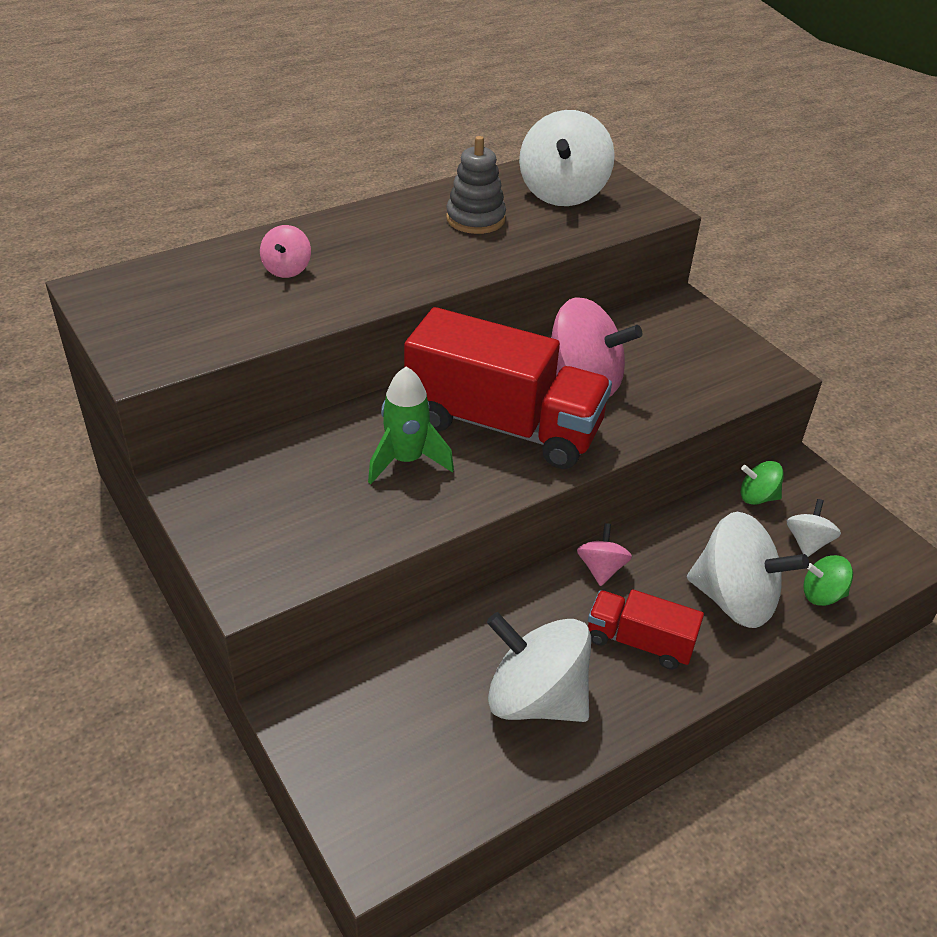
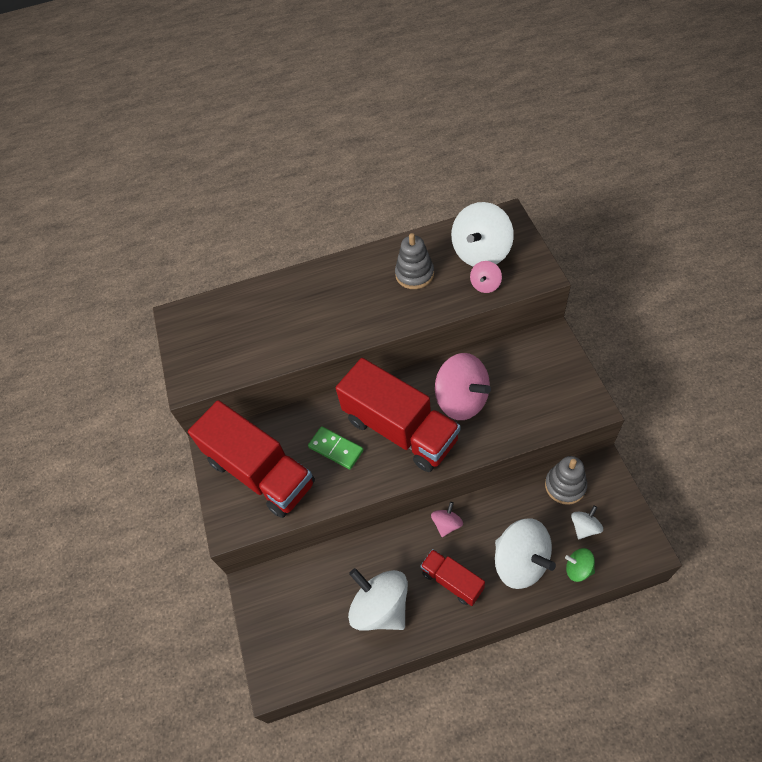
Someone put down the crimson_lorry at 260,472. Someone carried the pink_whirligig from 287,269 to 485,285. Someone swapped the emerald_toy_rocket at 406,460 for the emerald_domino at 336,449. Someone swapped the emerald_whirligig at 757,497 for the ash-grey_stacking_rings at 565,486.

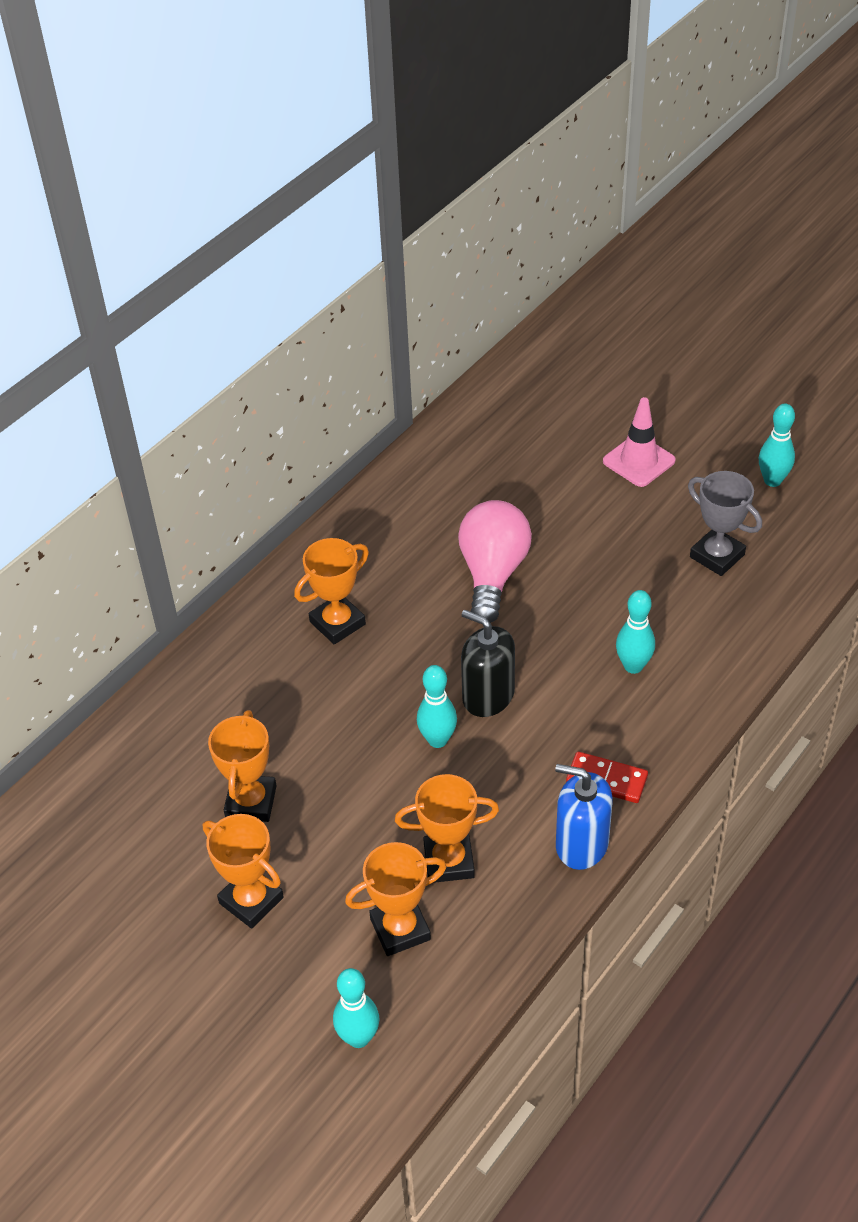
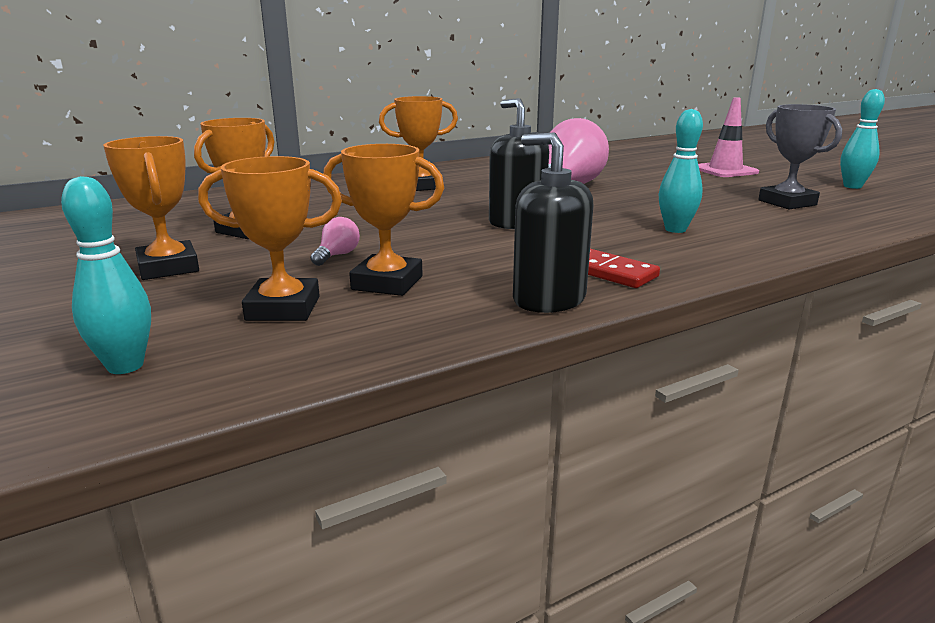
Someone took away the turquoise_bowling_pin at 437,740. Someone put down the pink_bulb at 337,255. Someone repainted the royal_blue_soap_pump at 581,844, which became the black_soap_pump at 549,299.

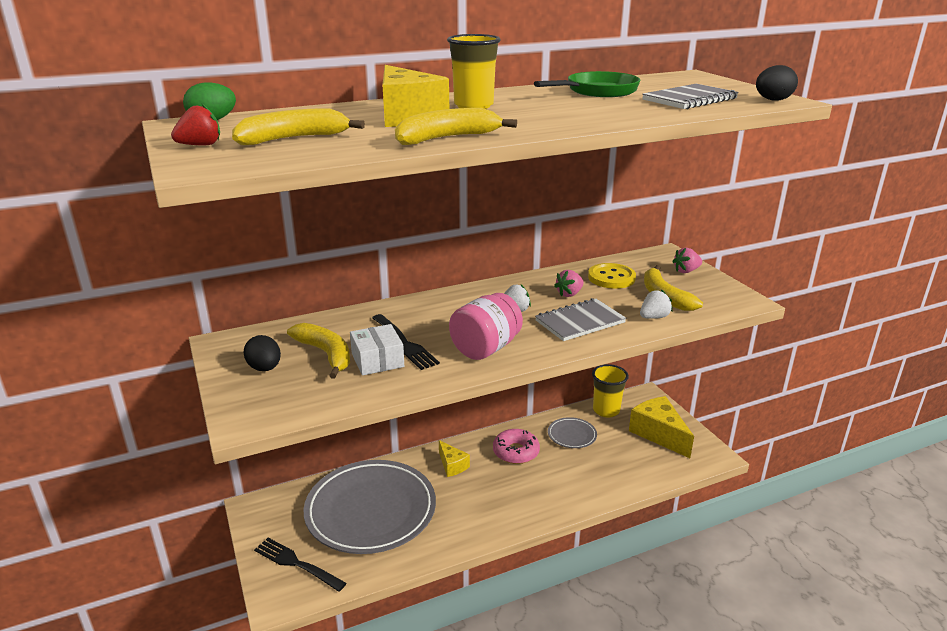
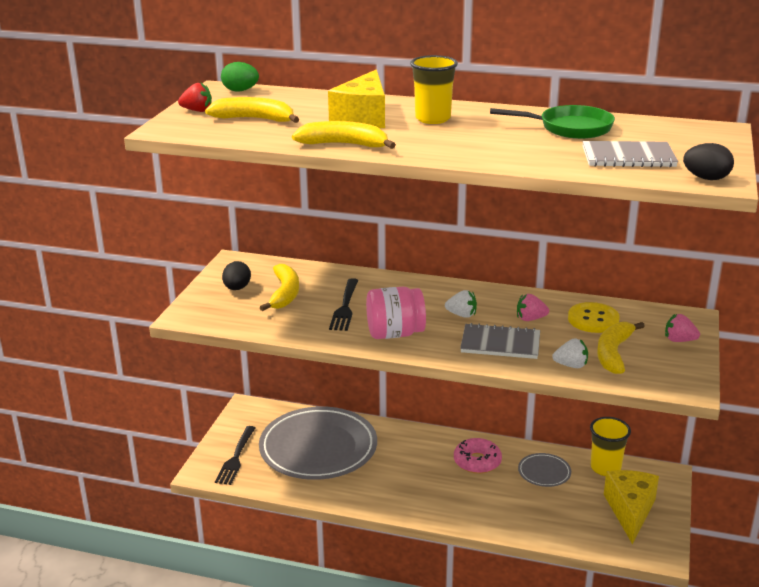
Someone took away the pure_white_parcel at 377,360. Someone took away the yellow_cheese_wedge at 452,465. Someone rotated the black_table_fork at 297,564 by 150 degrees counterclockwise.

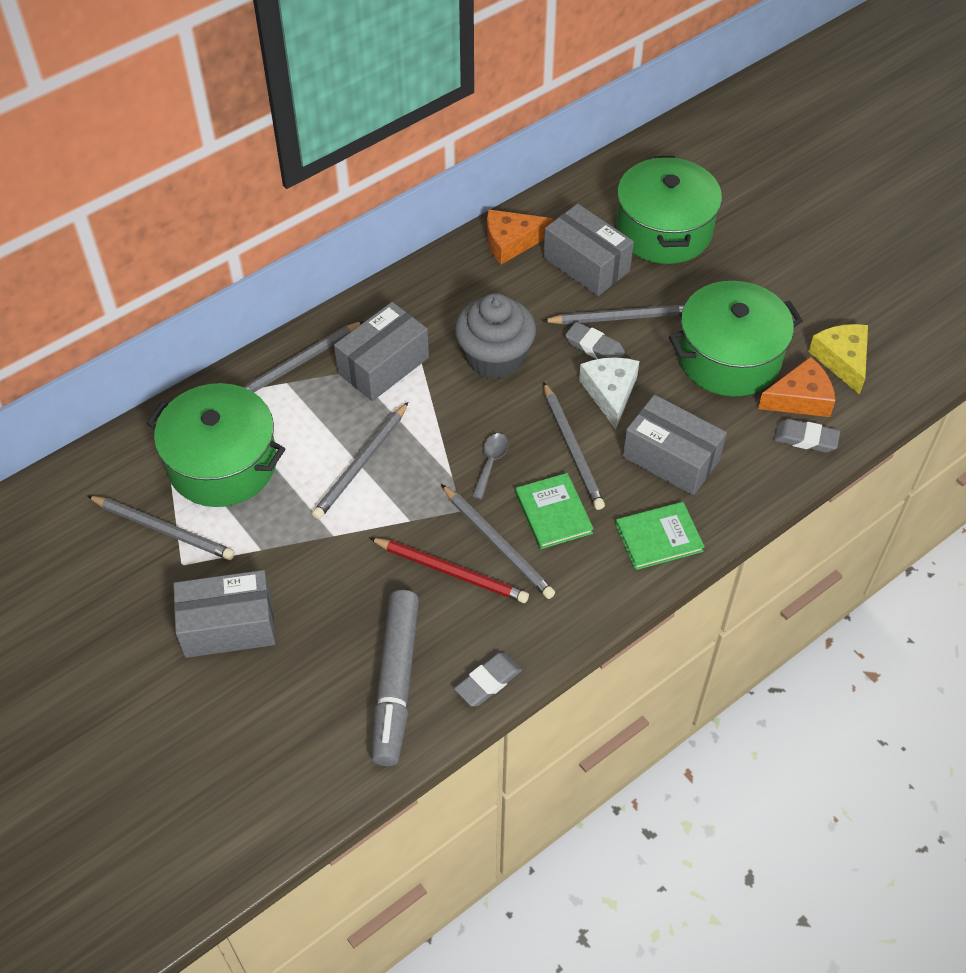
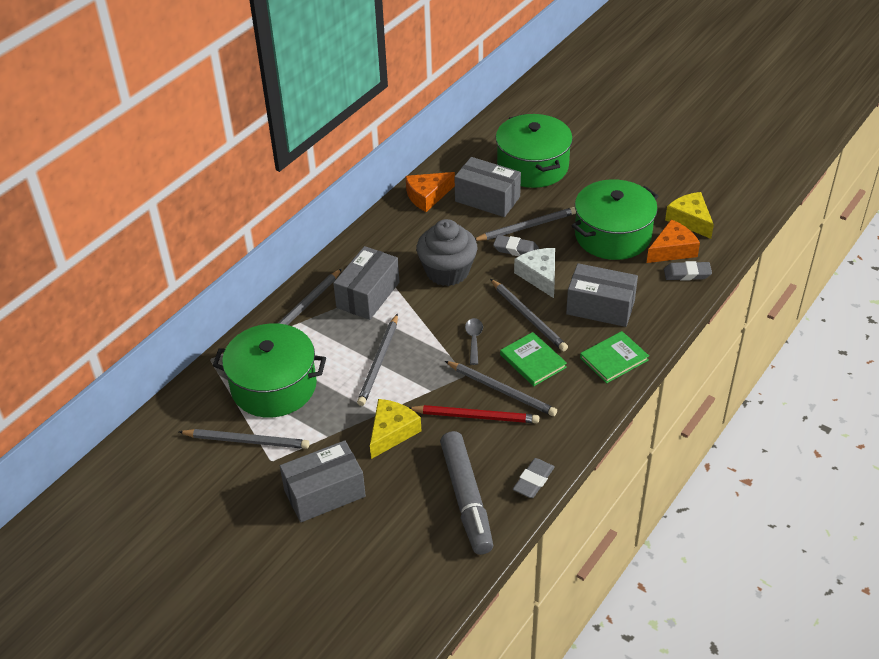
Someone put down the yellow_cheese_wedge at 392,432.

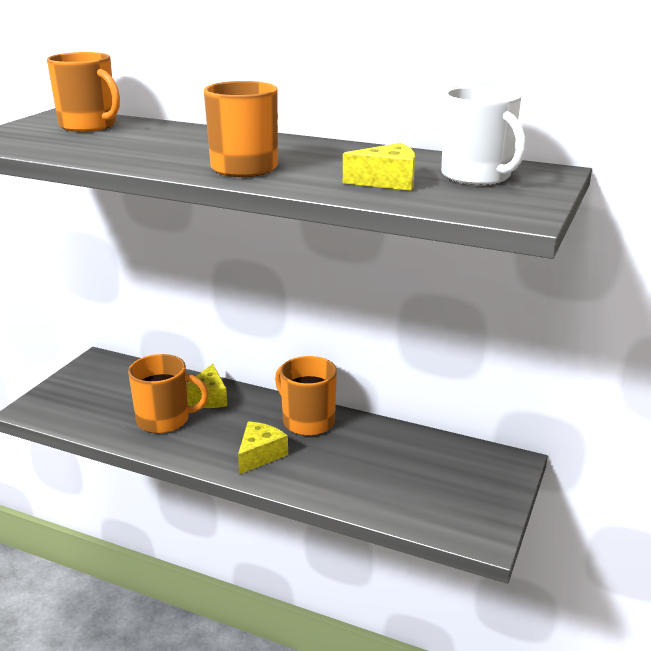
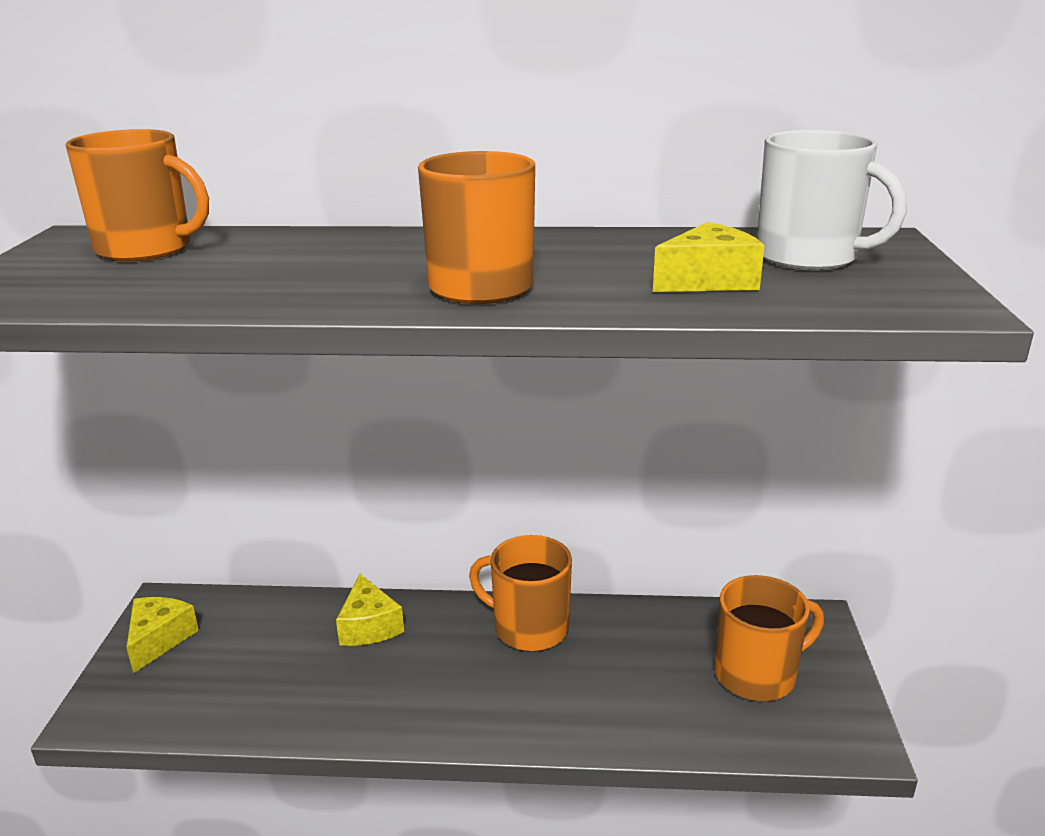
Someone carried the orange_mug from 165,420 to 757,674. Someone carried the yellow_cheese_wedge from 260,455 to 159,639.

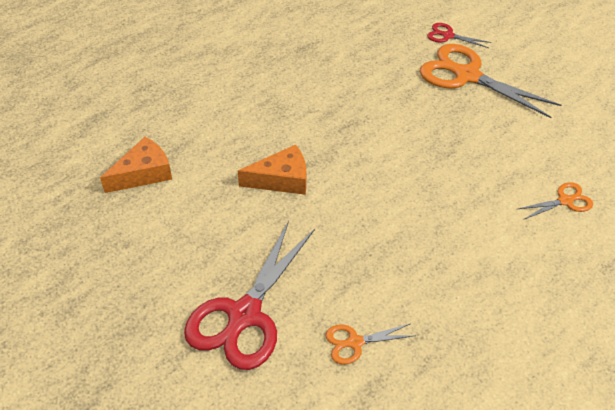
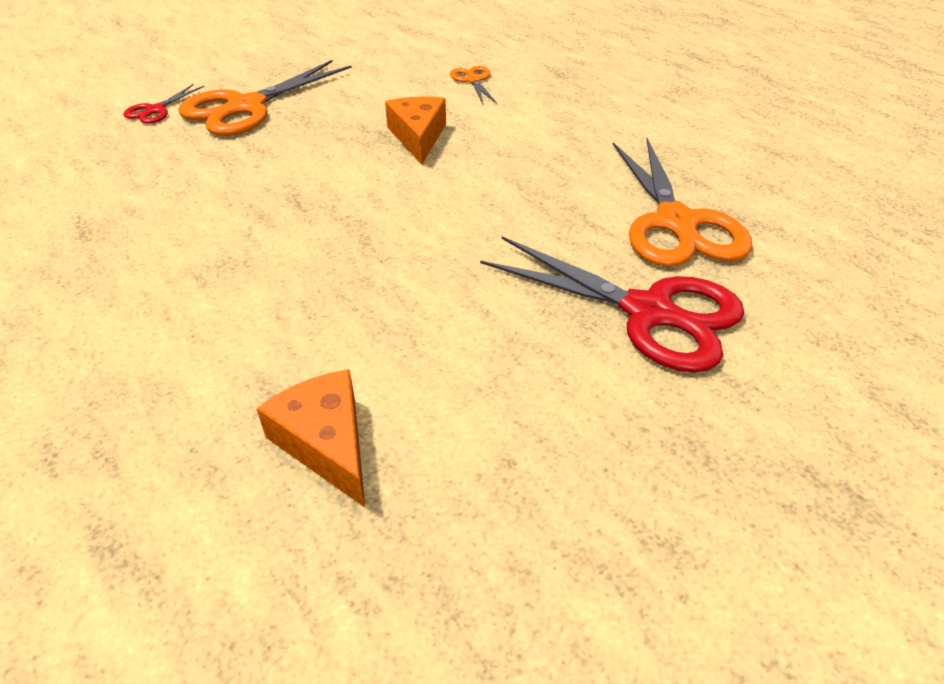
Someone carried the orange_cheese_wedge from 282,179 to 418,137. Someone scaled the orange_scissors at 355,342 by 2.11.

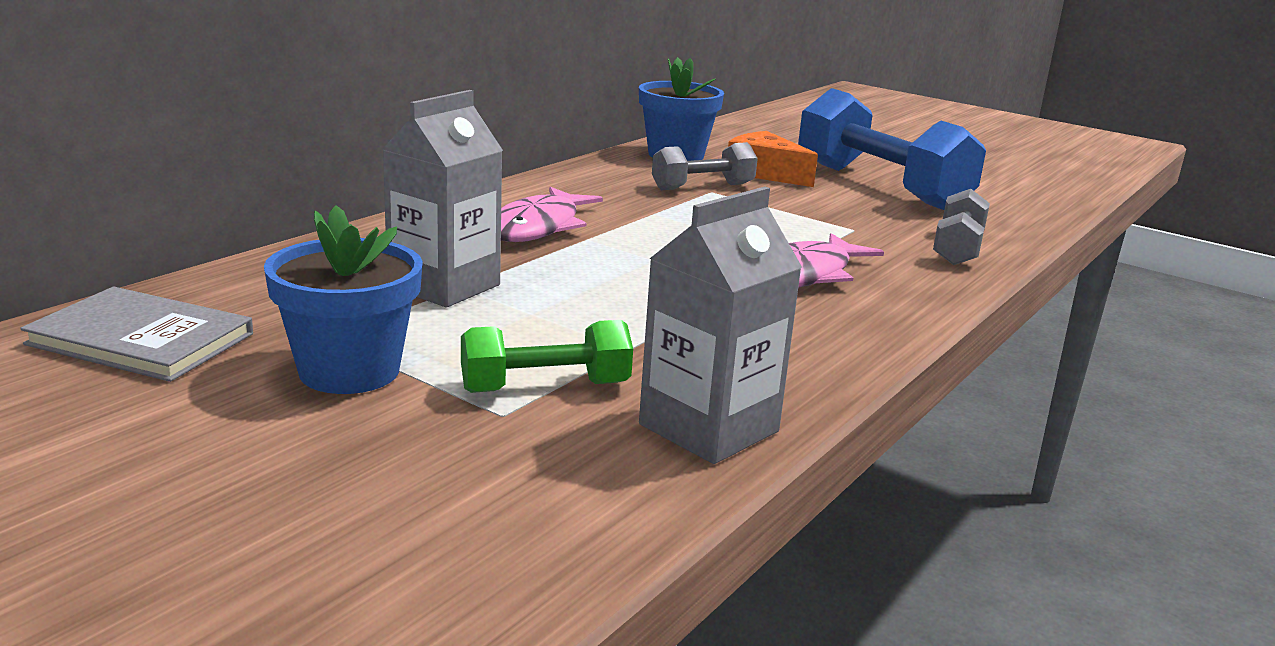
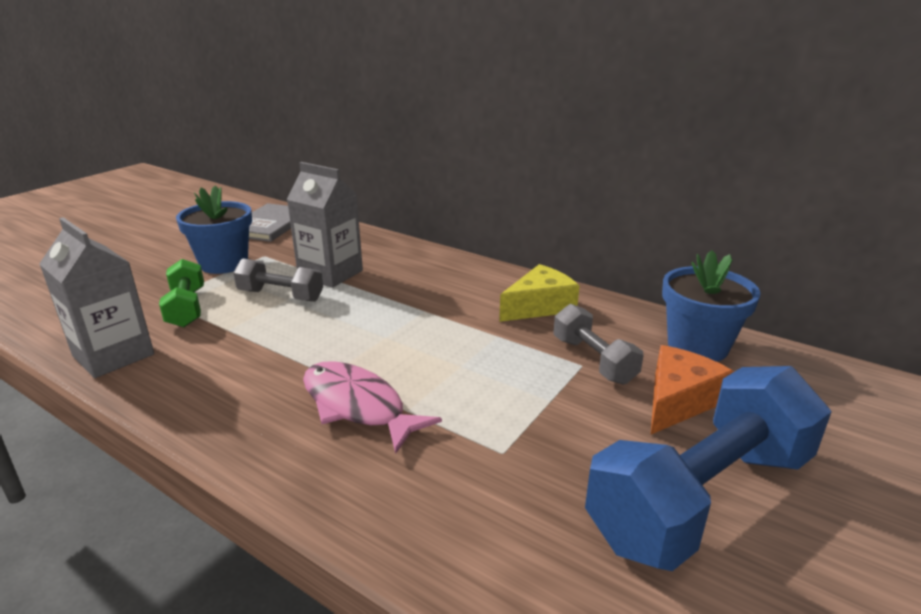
Someone took away the pink_fish_figure at 538,227. Someone put down the yellow_cheese_wedge at 539,306. Someone carried the ash-grey_hand_weight from 958,248 to 280,296.

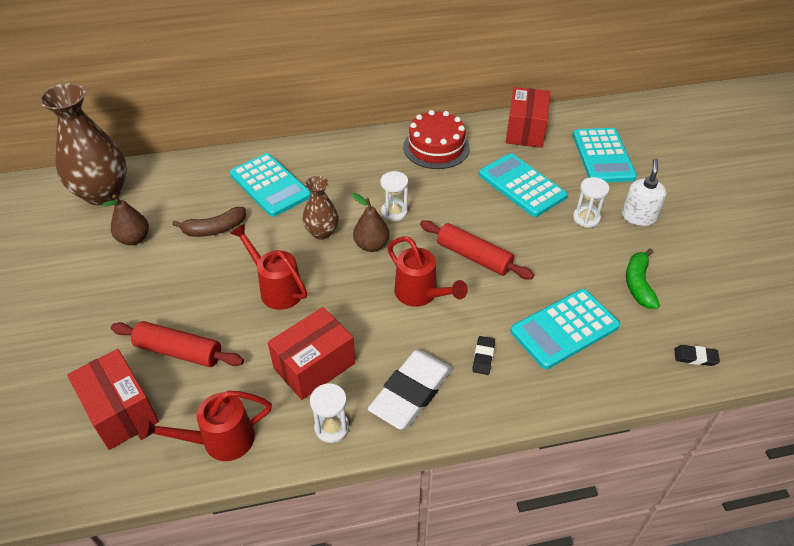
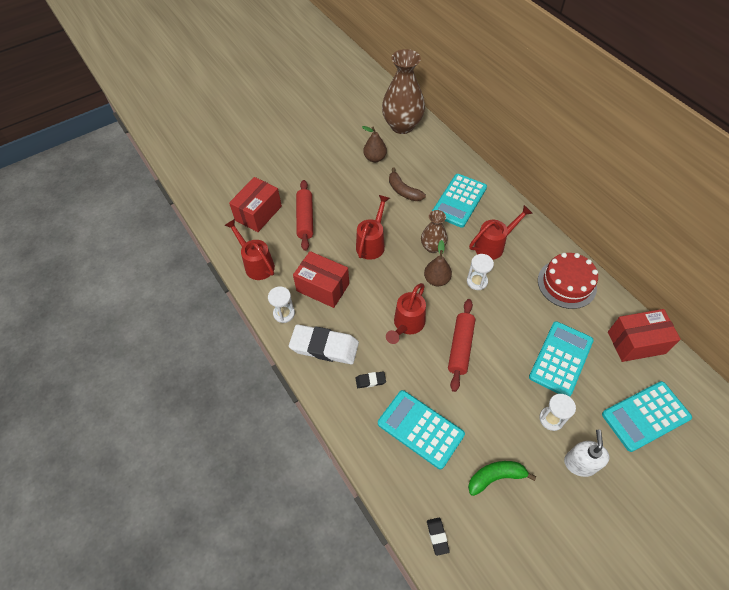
Someone put down the crimson_watering_can at 493,245. Someone rotated the pure_white_soap_pump at 638,216 by 75 degrees counterclockwise.

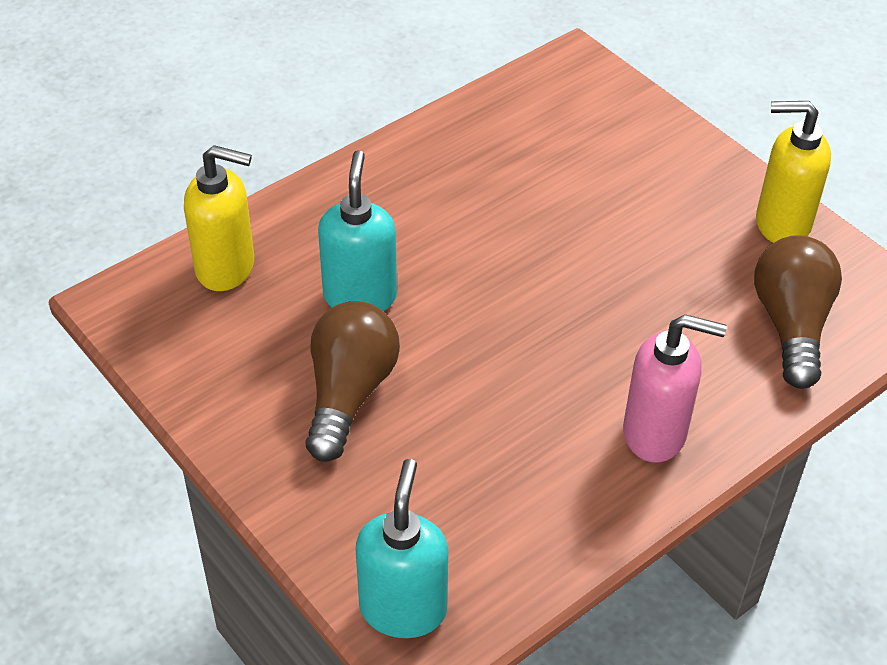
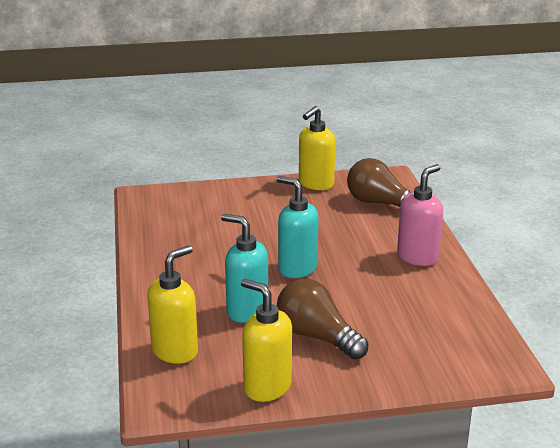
Someone put down the yellow_soap_pump at 267,387. Someone carried the turquoise_soap_pump from 403,608 to 297,268.

